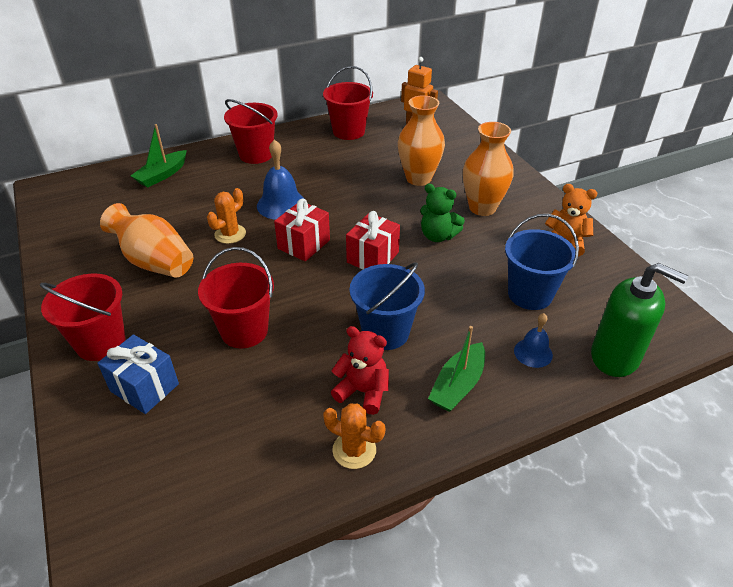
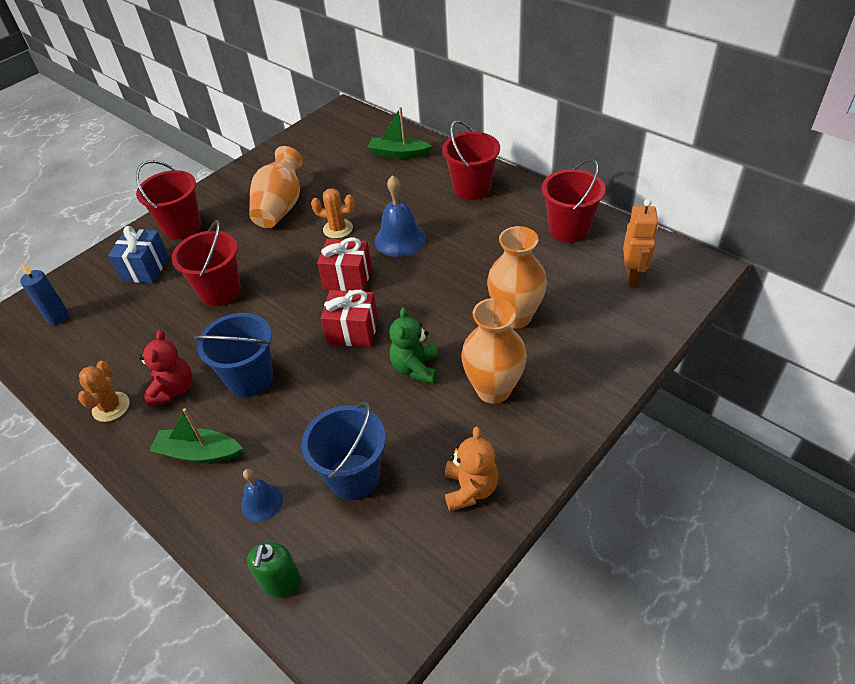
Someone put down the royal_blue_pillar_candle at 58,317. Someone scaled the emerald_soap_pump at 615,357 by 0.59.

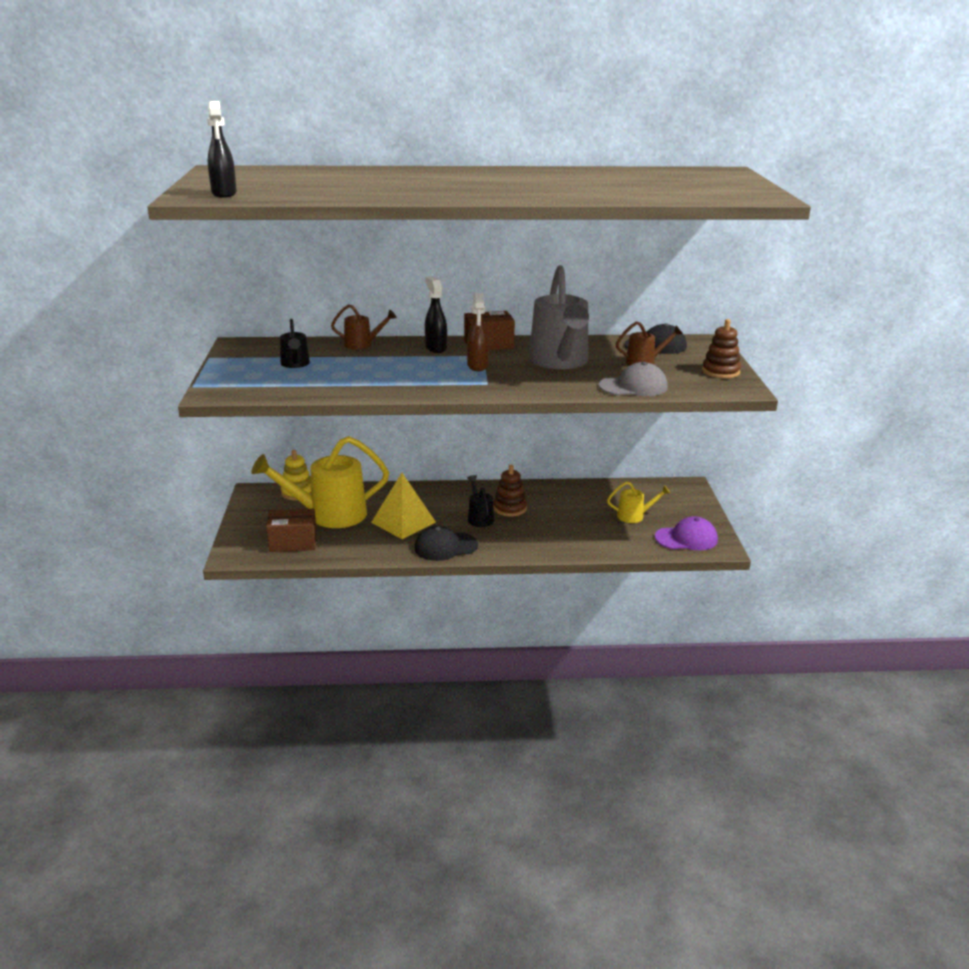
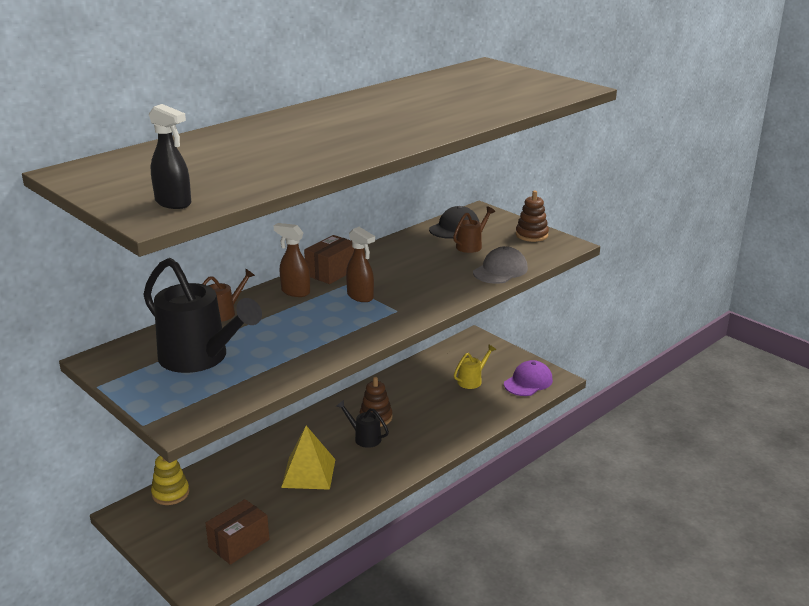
Someone took away the yellow_watering_can at 328,515. Someone took away the black_baseball_cap at 445,546. Someone took away the ash-grey_watering_can at 560,362. Someone repainted the black_spray_bottle at 435,348, which became the brown_spray_bottle at 295,292. Someone scaled the black_watering_can at 295,364 by 2.11.

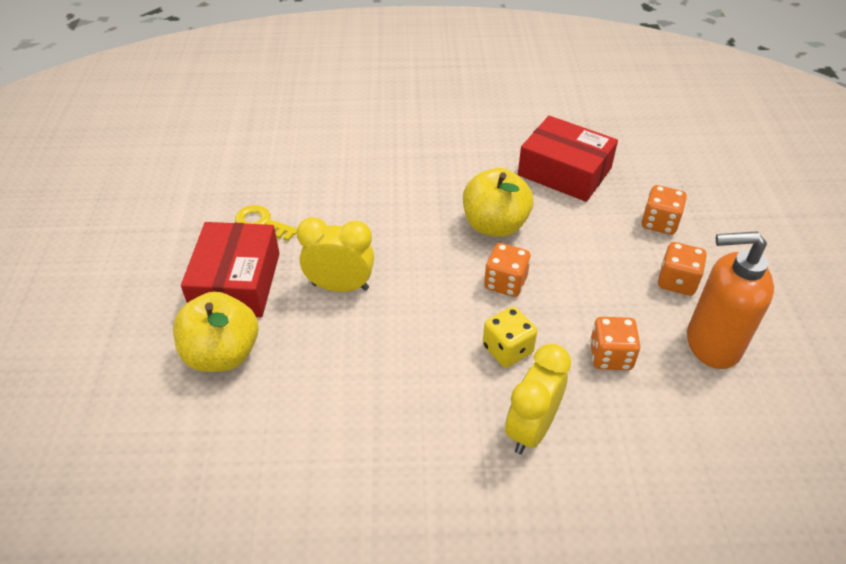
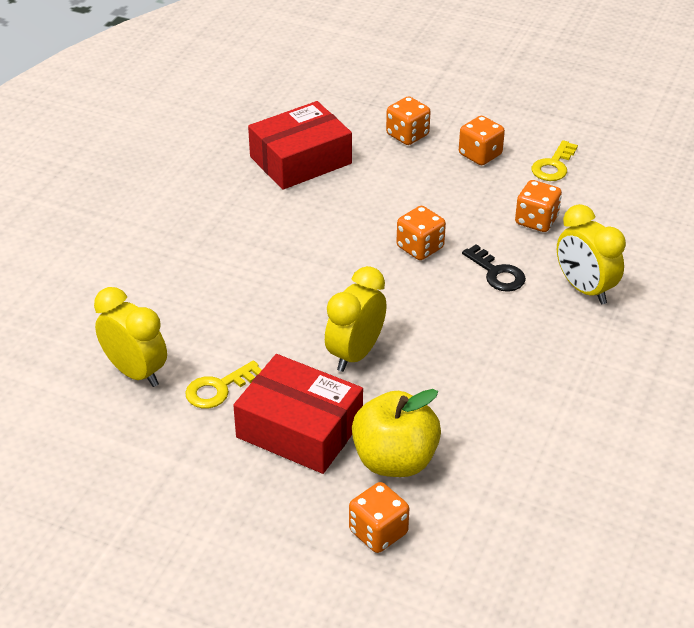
Someone took away the yellow_toy_apple at 495,225. Someone put down the yellow_alarm_clock at 135,372. Someone put down the orange_dice at 378,532. Someone swapped the yellow_dice at 507,349 for the black_latchkey at 497,273. Someone swapped the orange_soap_pump at 711,344 for the yellow_latchkey at 553,166.

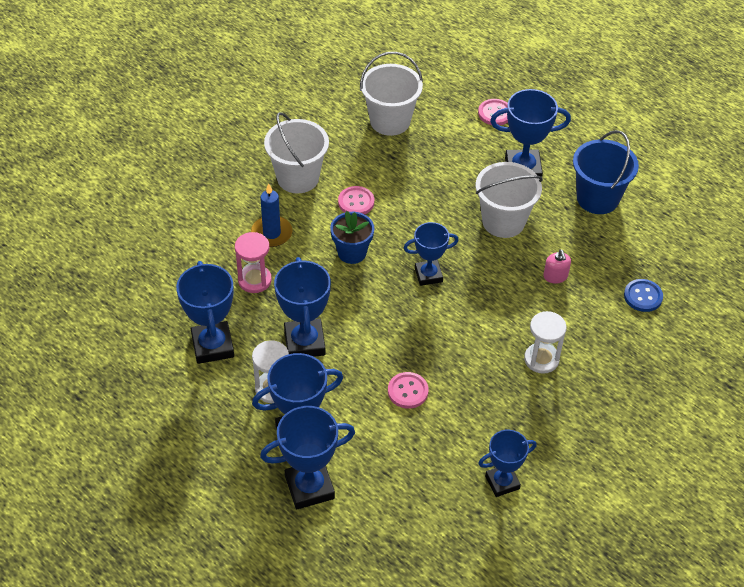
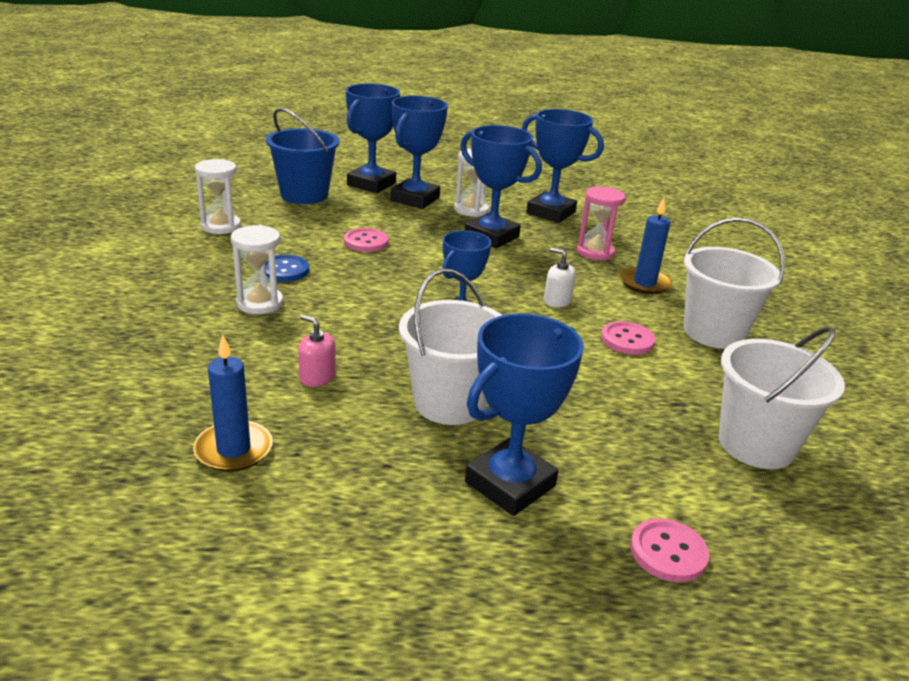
Someone put down the royal_blue_pillar_candle at 234,449. Someone carried the royal_blue_pail from 597,198 to 304,195. Someone carried the royal_blue_sewing_button from 643,296 to 284,270. Someone swapped the royal_blue_flower_pot at 352,252 for the pure_white_soap_pump at 557,301. Someone swapped the royal_blue_prize_cup at 502,482 for the pure_white_hourglass at 221,226.

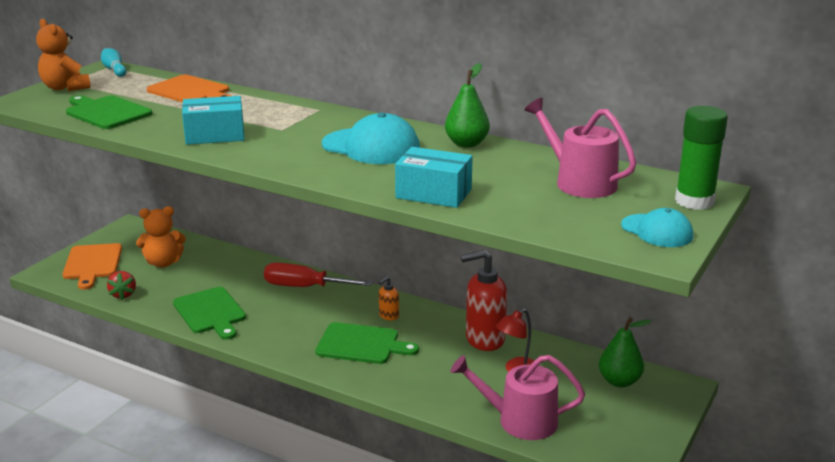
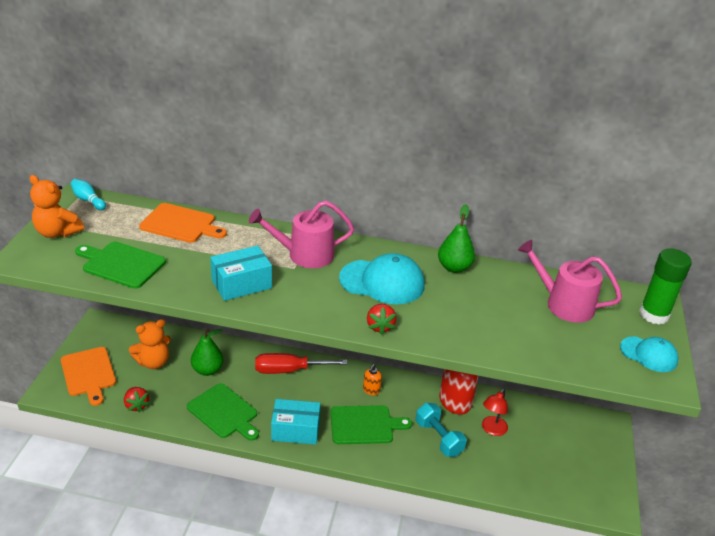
Someone put down the crimson_strawberry at 380,326. Someone put down the turquoise_hand_weight at 438,438. Someone carried the turquoise_parcel from 433,194 to 295,430. Someone carried the pink_watering_can from 520,421 to 305,255. Someone carried the emerald_pear_fruit from 619,381 to 207,370.

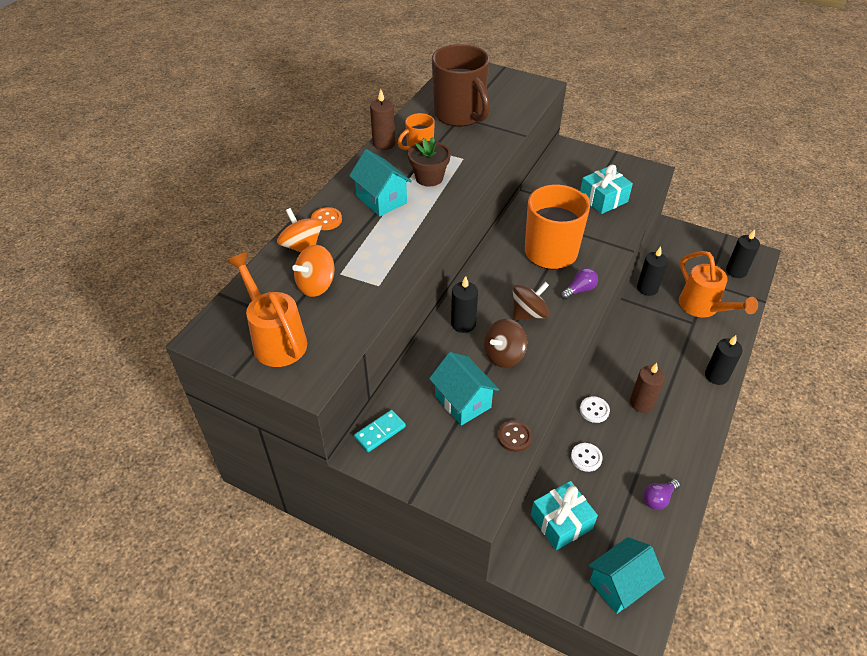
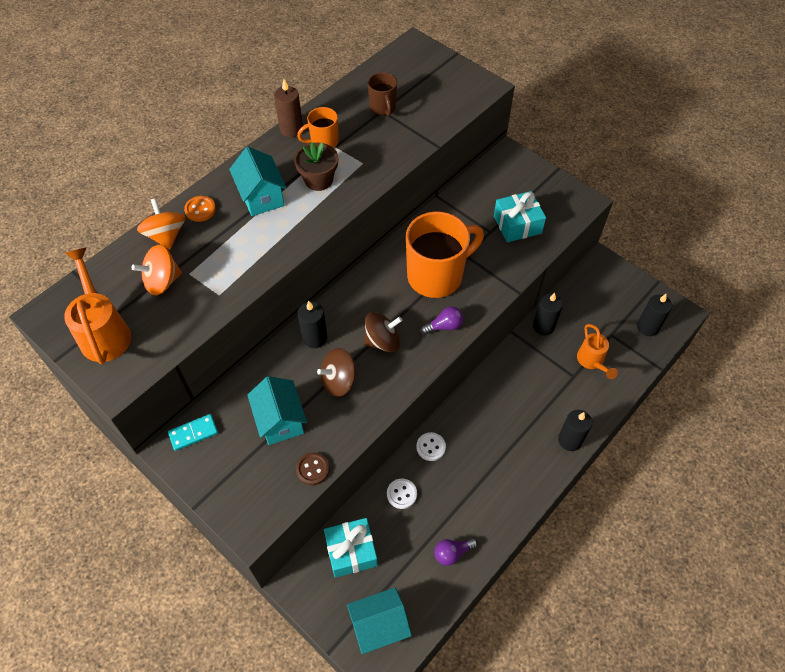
Someone took away the brown_pillar_candle at 641,403. Someone scaled the brown_mug at 460,115 by 0.50. Someone scaled the orange_watering_can at 703,308 by 0.67.

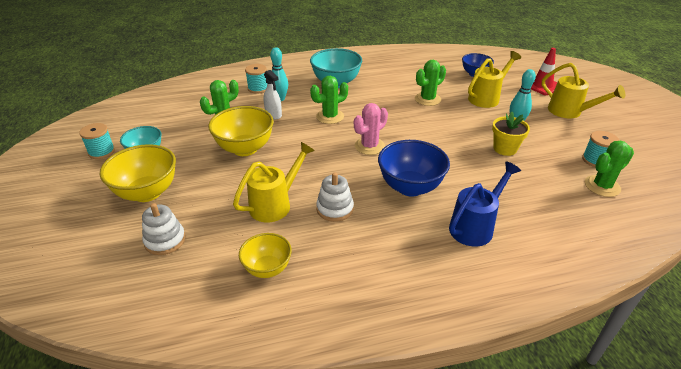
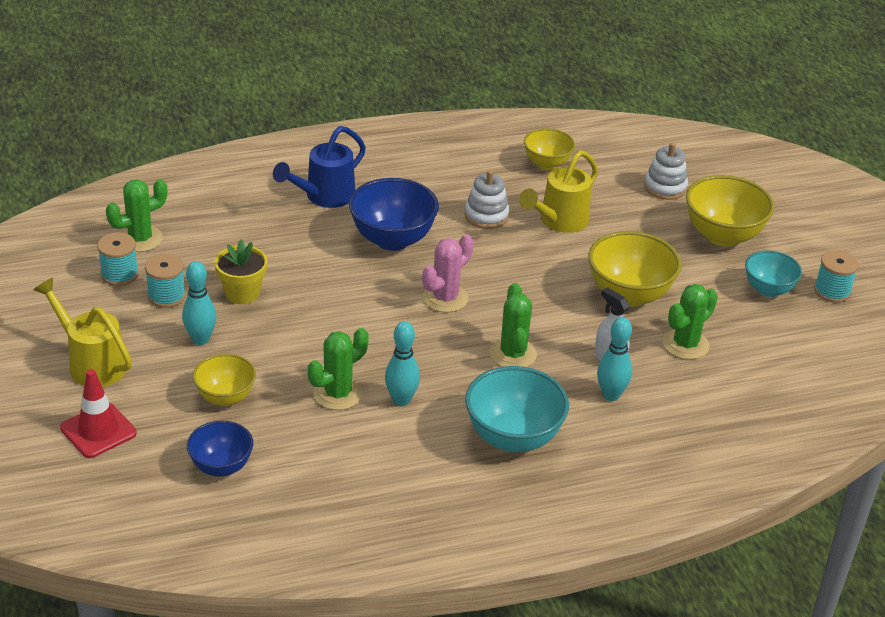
Someone put down the turquoise_bowling_pin at 401,400. Someone carried the turquoise_spool from 258,88 to 166,296. Someone swapped the yellow_watering_can at 486,98 for the yellow_bowl at 225,397. Someone rotated the emerald_saguaro_cactus at 330,116 by 60 degrees counterclockwise.

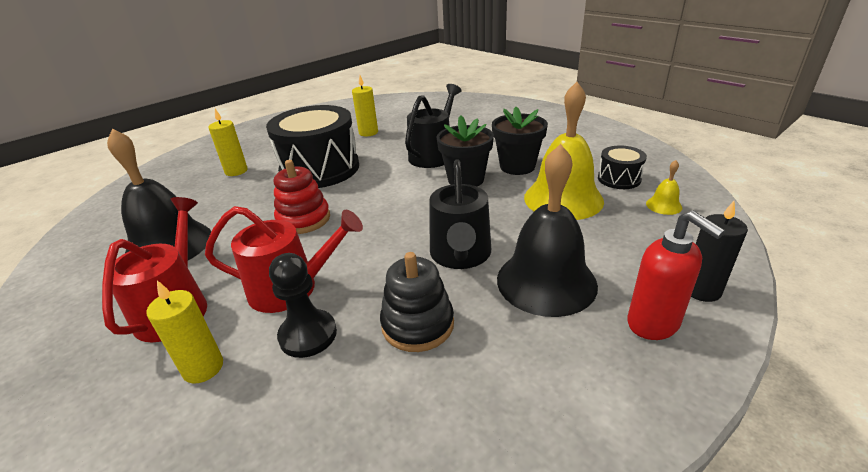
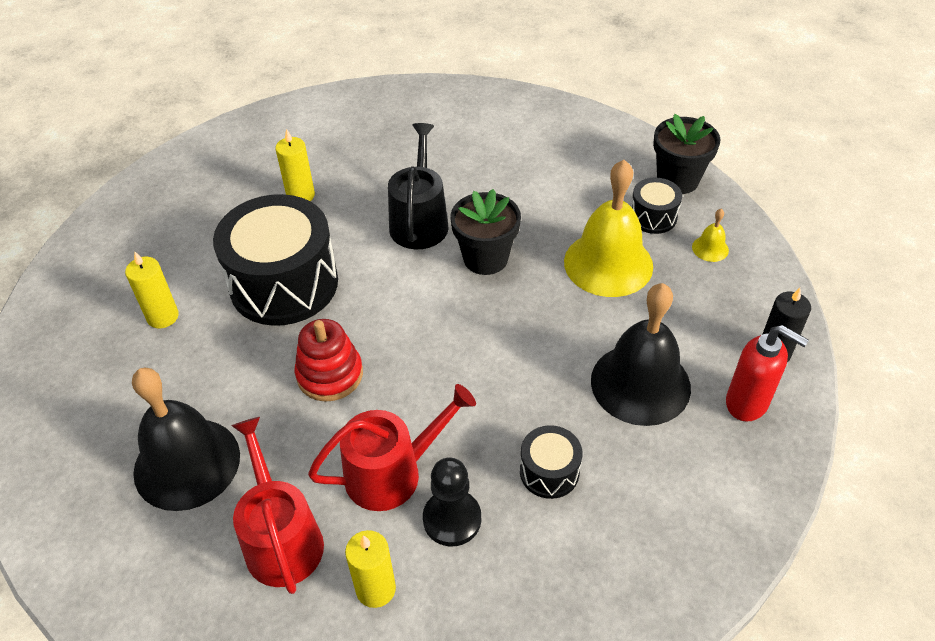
Someone took away the black_watering_can at 460,255. Someone carried the black_flower_pot from 517,166 to 677,180. Someone swapped the black_stacking_rings at 417,324 for the black_toy_drum at 549,472.

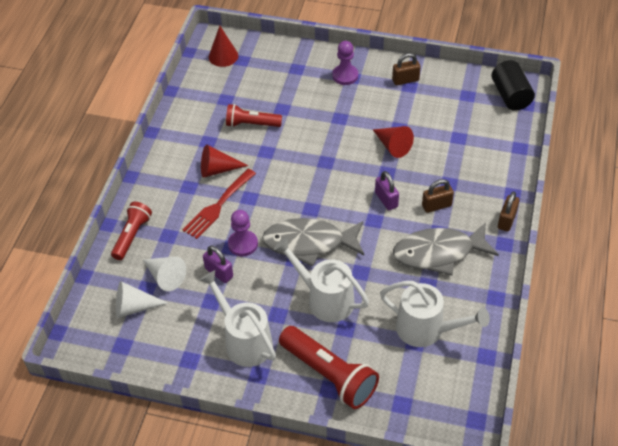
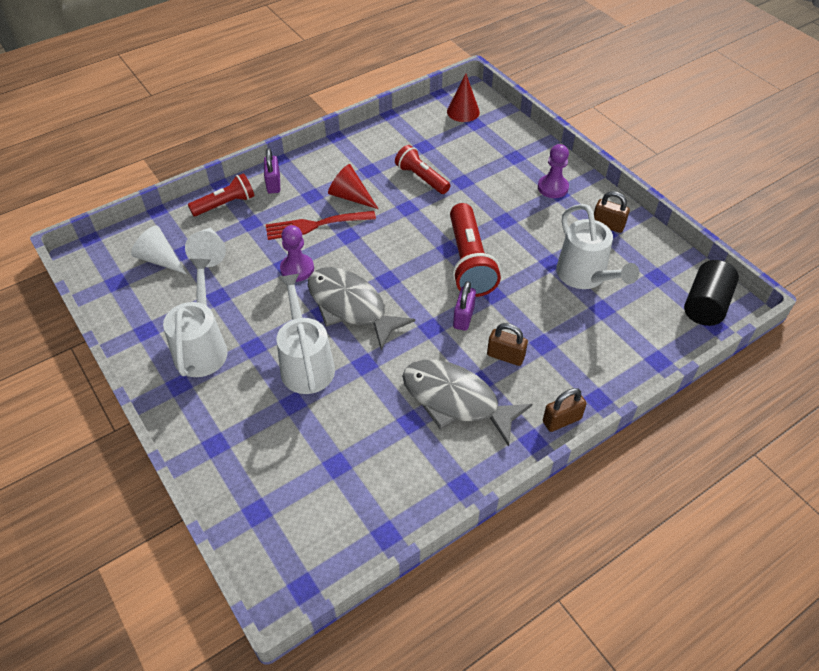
Someone took away the crimson_cone_shape at 392,146. Someone carried the royal_purple_padlock from 219,273 to 273,184. Someone carried the crimson_pocket_torch from 329,375 to 469,262. Someone carried the pure_white_watering_can from 427,330 to 585,276.

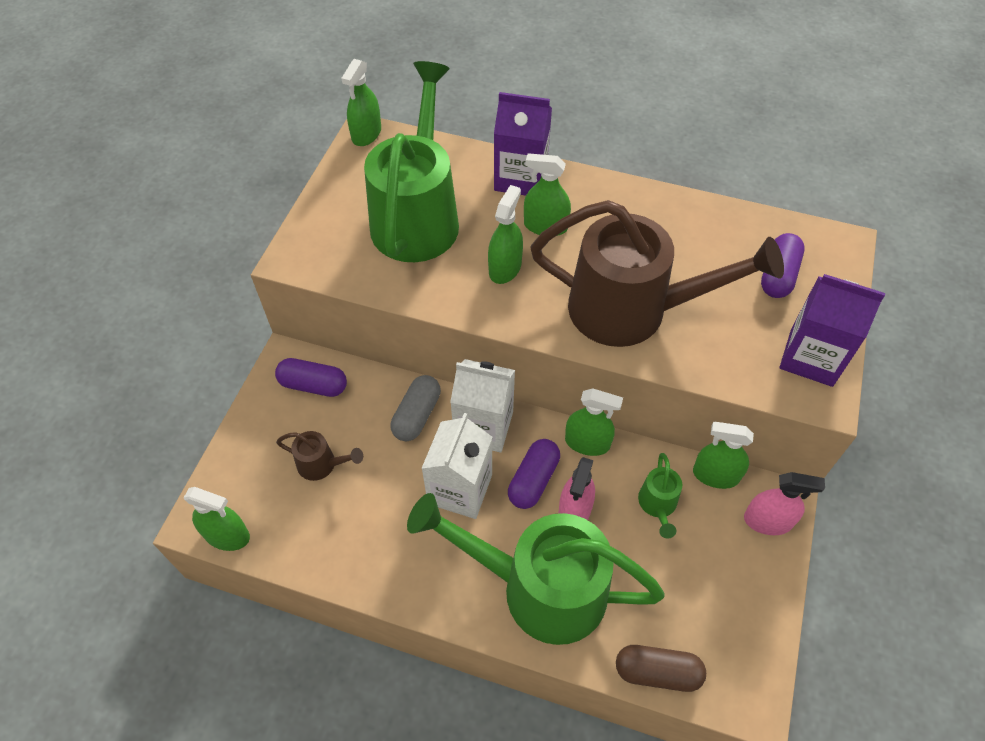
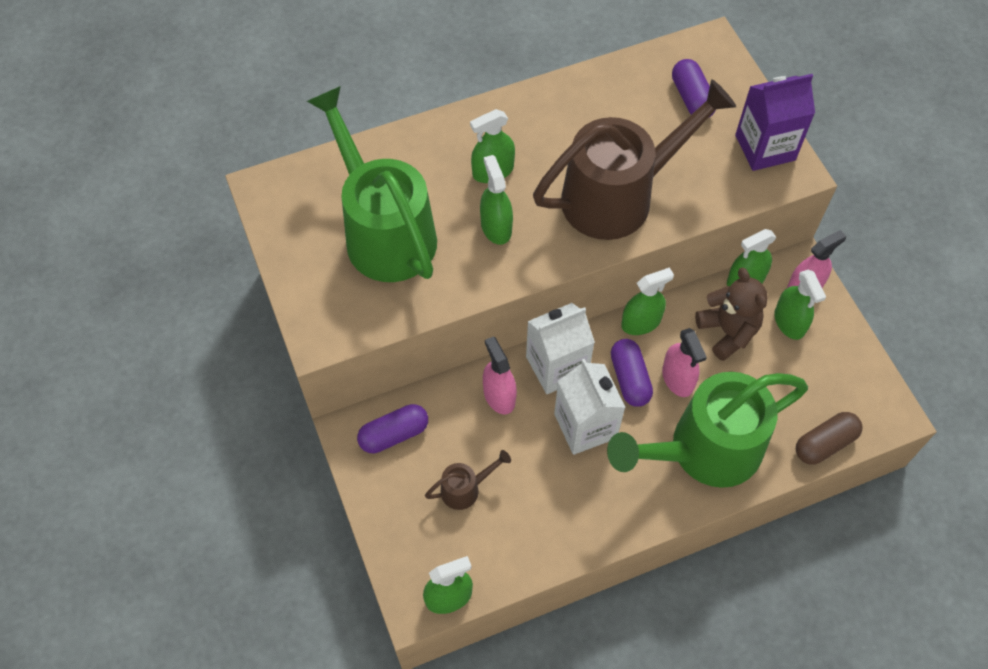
Someone took away the royal_purple_carton at 521,178. Someone carried the emerald_spray_bottle from 366,134 to 789,322. Someone swapped the ash-grey_pill_shape at 417,415 for the pink_spray_bottle at 499,396. Someone swapped the emerald_watering_can at 657,505 for the brown_teddy_bear at 728,331.

